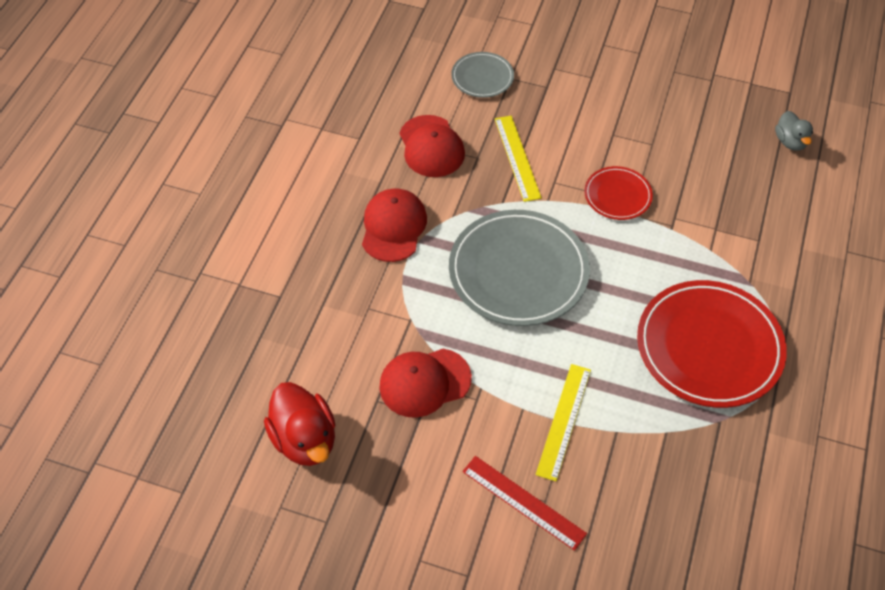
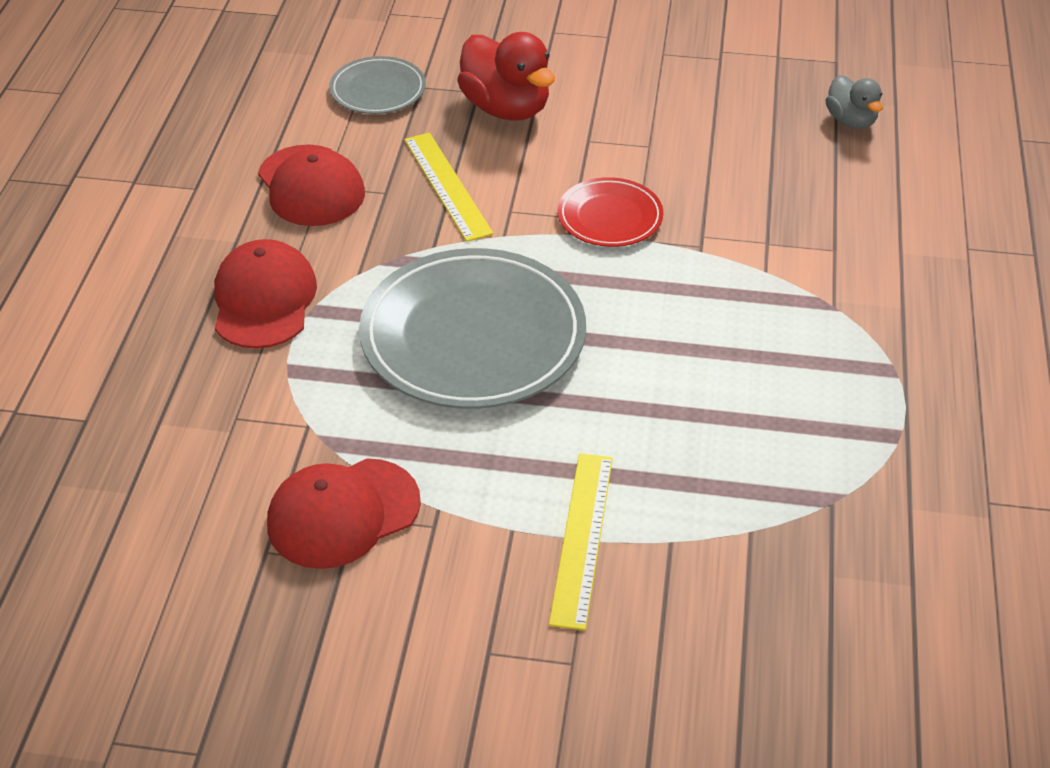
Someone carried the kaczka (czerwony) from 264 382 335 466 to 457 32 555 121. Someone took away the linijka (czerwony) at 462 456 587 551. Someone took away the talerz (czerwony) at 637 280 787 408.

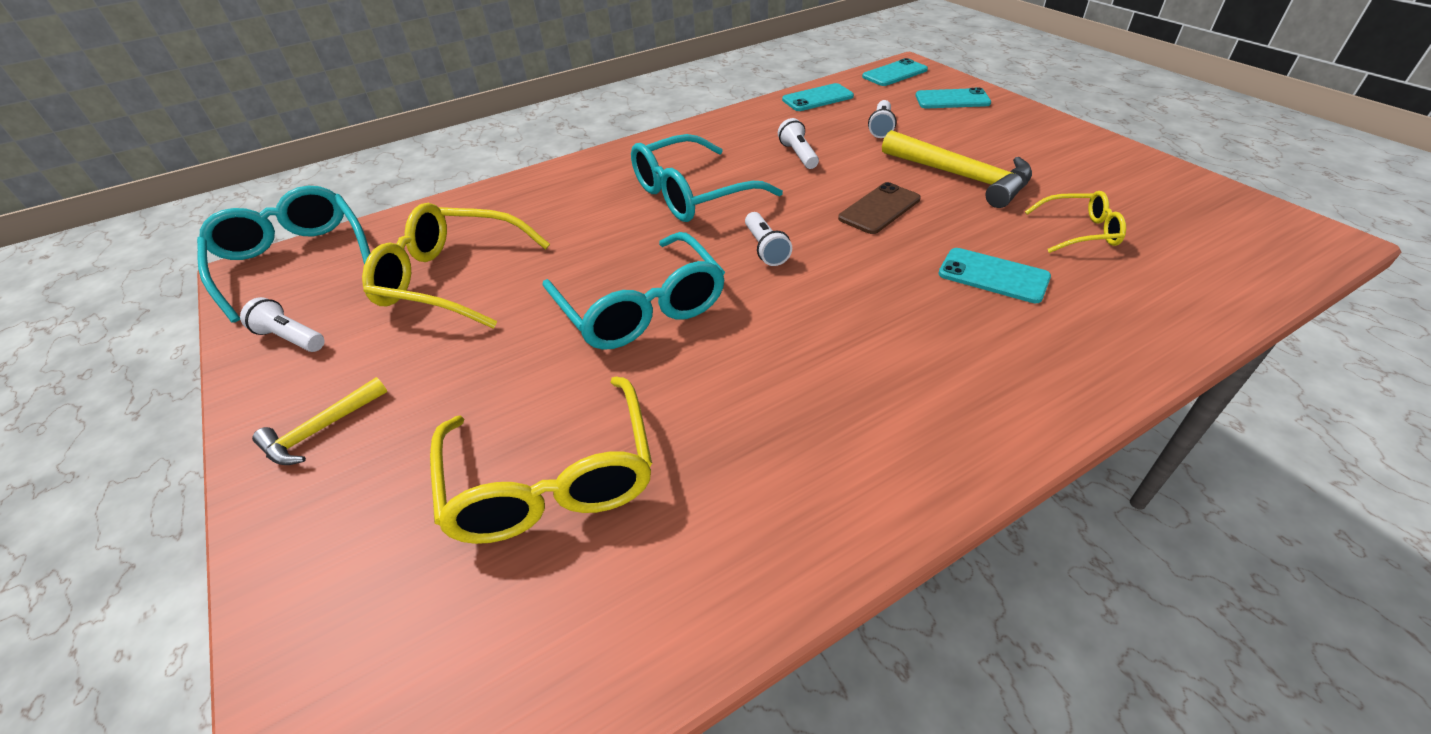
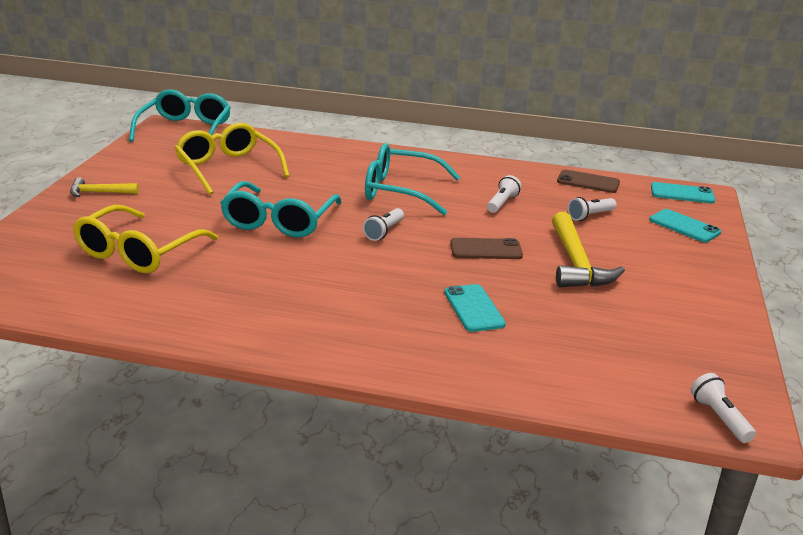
Someone repainted the telefon (turkusowy) at 782 83 854 111, which became the telefon (brązowy) at 557 170 620 193. Someone carried the latarka (biały) from 240 297 325 352 to 690 373 756 443. Someone took away the okulary (żółty) at 1025 191 1126 253.

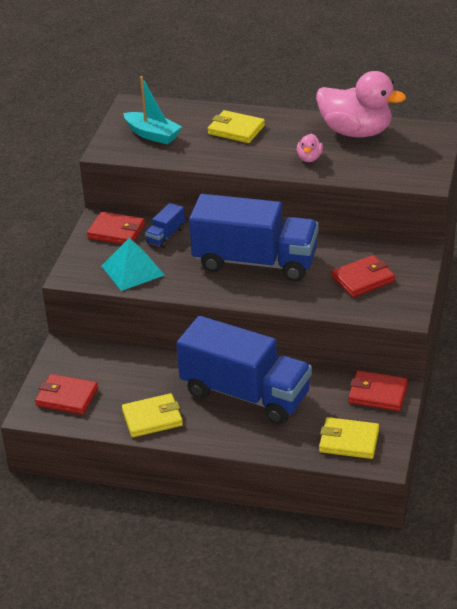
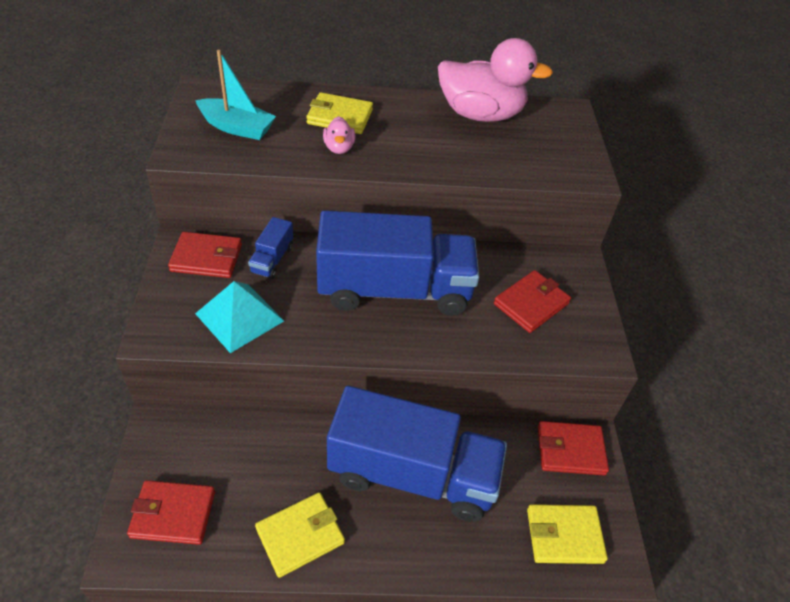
Someone carried the kaczka (różowy) from 297 133 323 162 to 323 116 355 154.

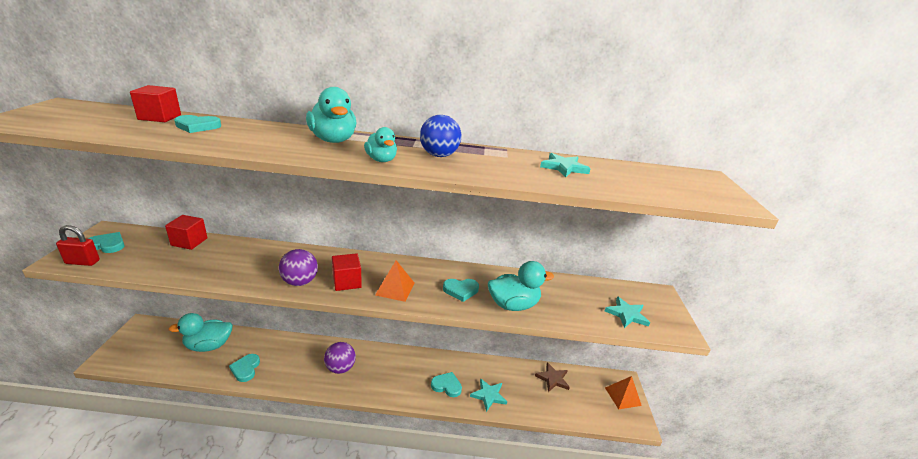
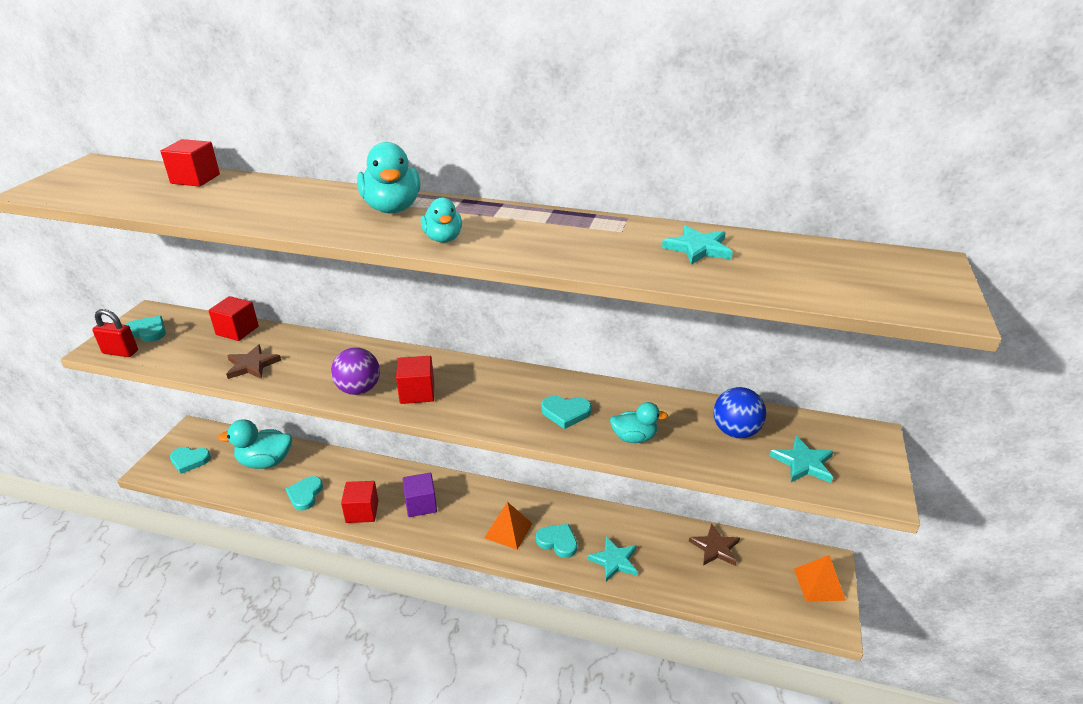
Someone carried the serce (turkusowy) from 174 115 221 133 to 170 447 211 474. Someone put down the gwiazda (brązowy) at 226 344 281 379. Someone put down the sześcian (czerwony) at 341 481 379 523. Someone swapped the piłka (fioletowy) at 324 342 356 374 for the sześcian (fioletowy) at 403 473 437 517. Someone carried the piramida (pomarańczowy) from 375 260 415 302 to 484 502 533 550. Someone scaled the kaczka (turkusowy) at 488 261 554 311 by 0.61. Someone carried the piłka (niebieski) from 420 115 461 157 to 714 387 767 438.

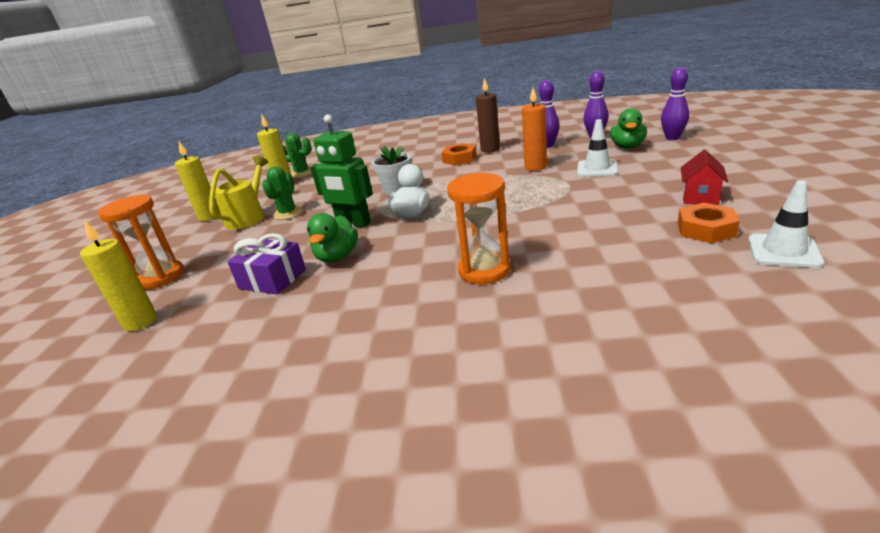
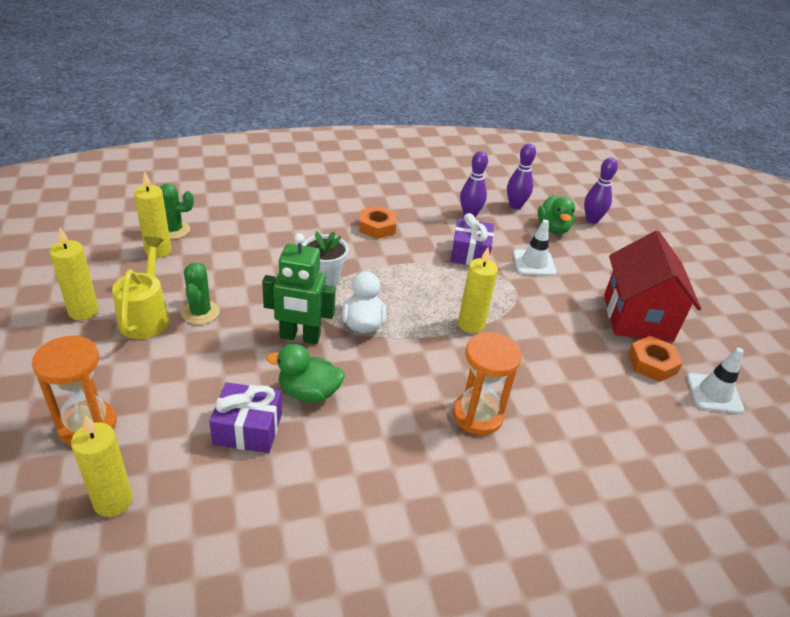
Someone rotated the kaczka (zielony) at 307 213 358 263 by 105 degrees clockwise. Someone swapped the świeca (pomarańczowy) at 522 87 547 171 for the prezent (fioletowy) at 450 213 494 265. Someone put down the świeca (żółty) at 458 247 498 334. Someone scaled the domek (czerwony) at 681 150 728 205 by 2.04. Someone took away the świeca (brązowy) at 476 78 500 153.

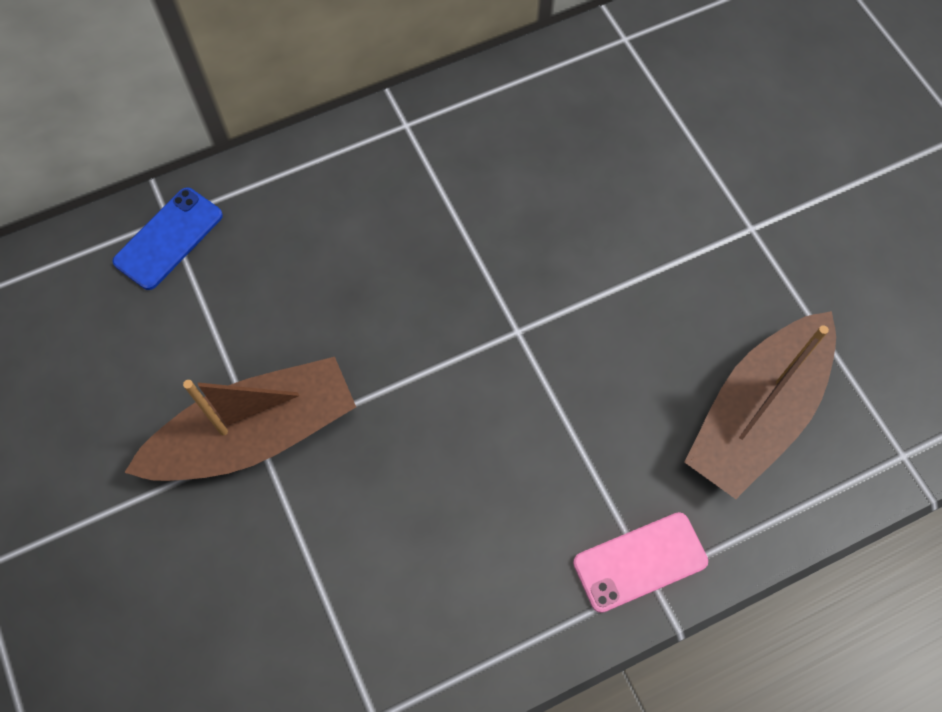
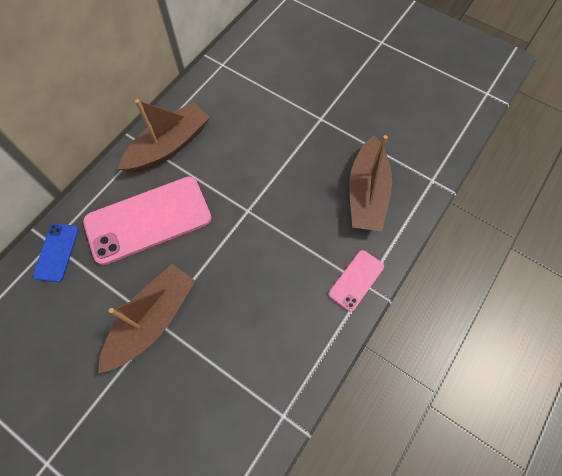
Someone put down the telefon (różowy) at 83 177 211 265. Someone put down the łódka (brązowy) at 118 99 210 173.

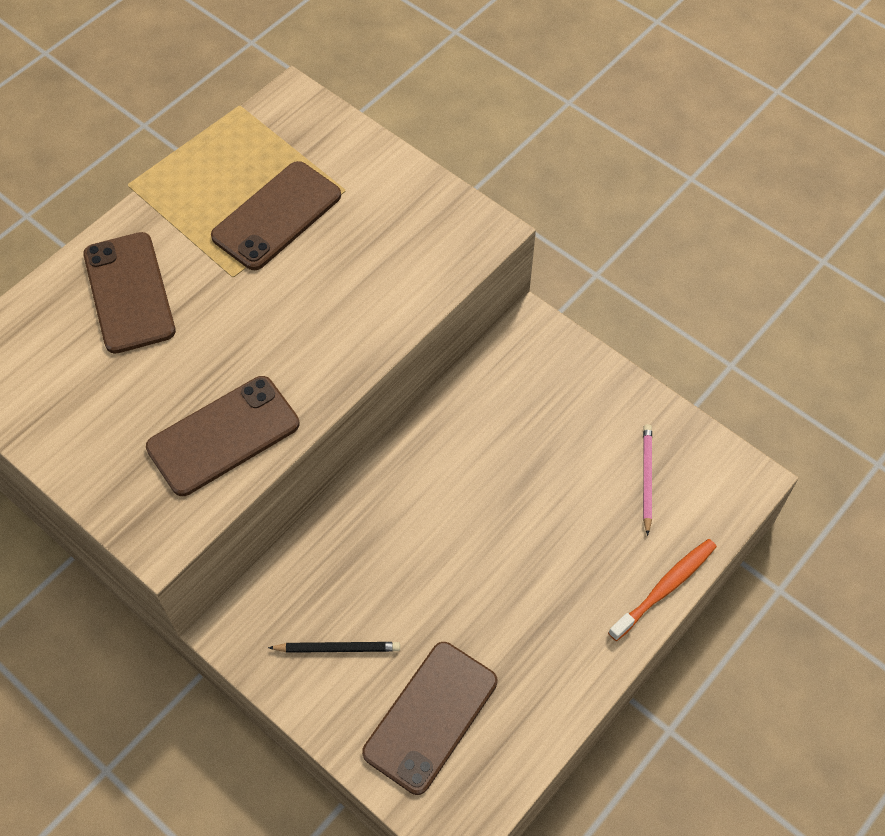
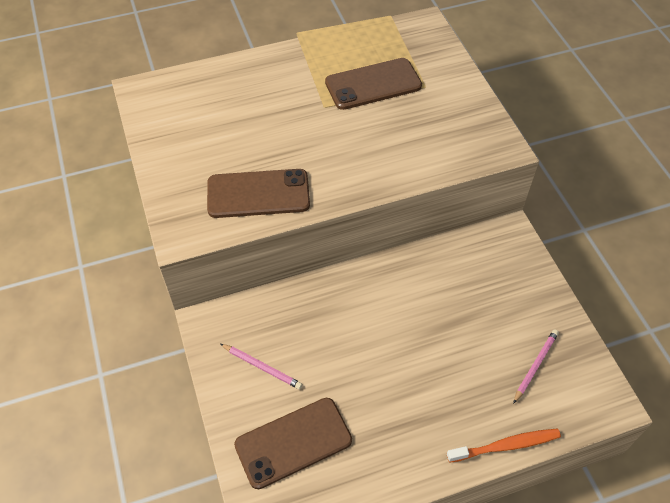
Someone repainted the ołówek (czarny) at 268 642 400 653, which became the ołówek (różowy) at 221 344 302 389. Someone took away the telefon (brązowy) at 83 232 176 354.

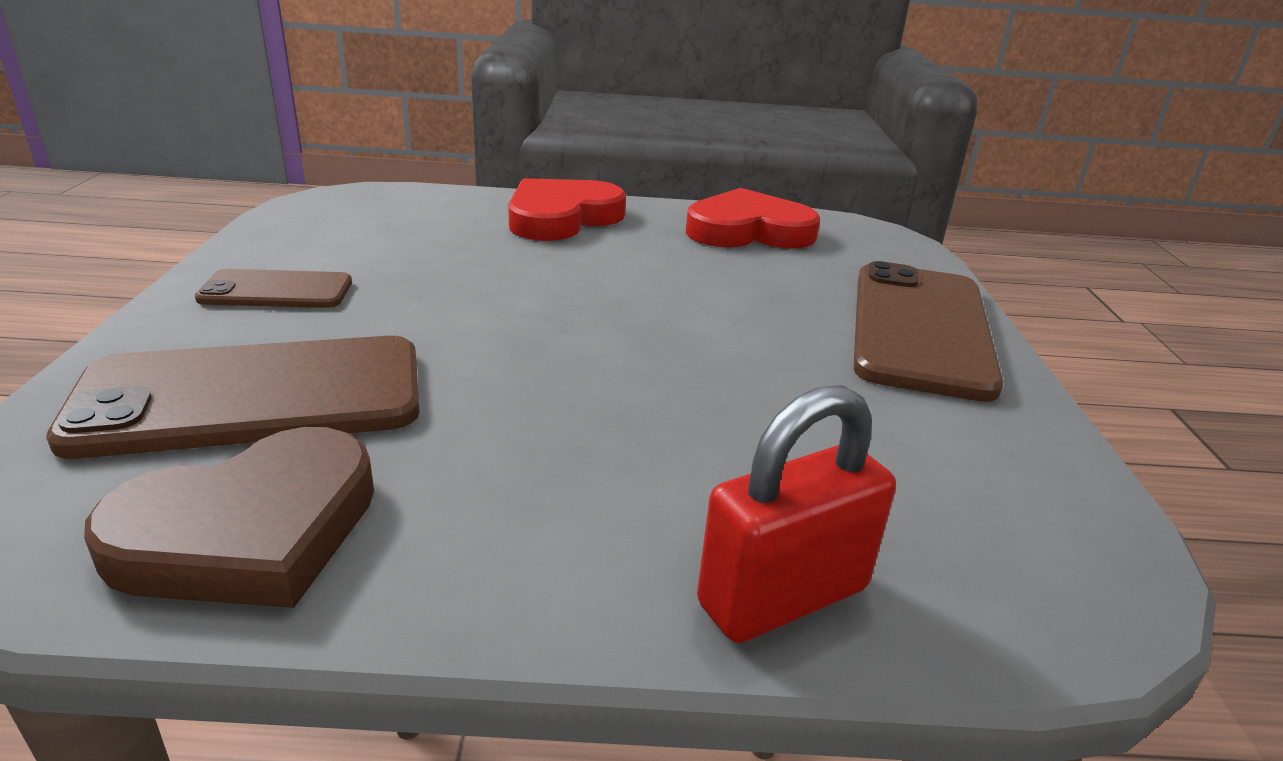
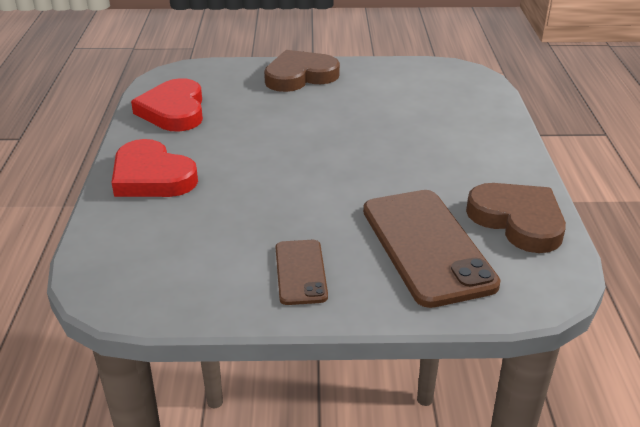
Someone swapped the telefon (brązowy) at 854 261 1003 402 for the serce (brązowy) at 264 50 340 92. Someone took away the kłódka (czerwony) at 697 385 896 643.

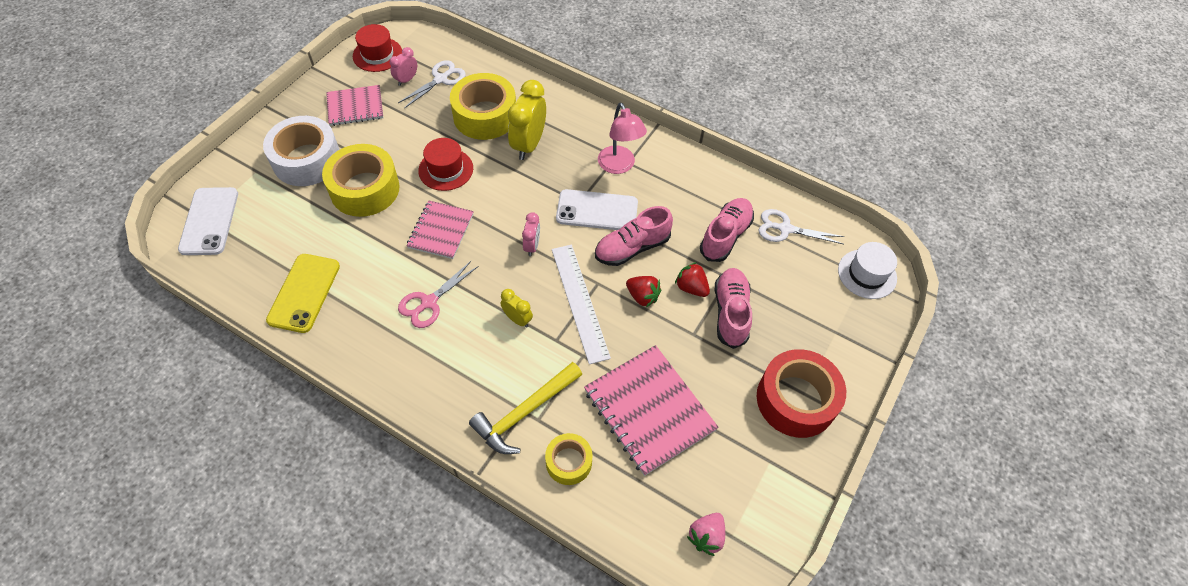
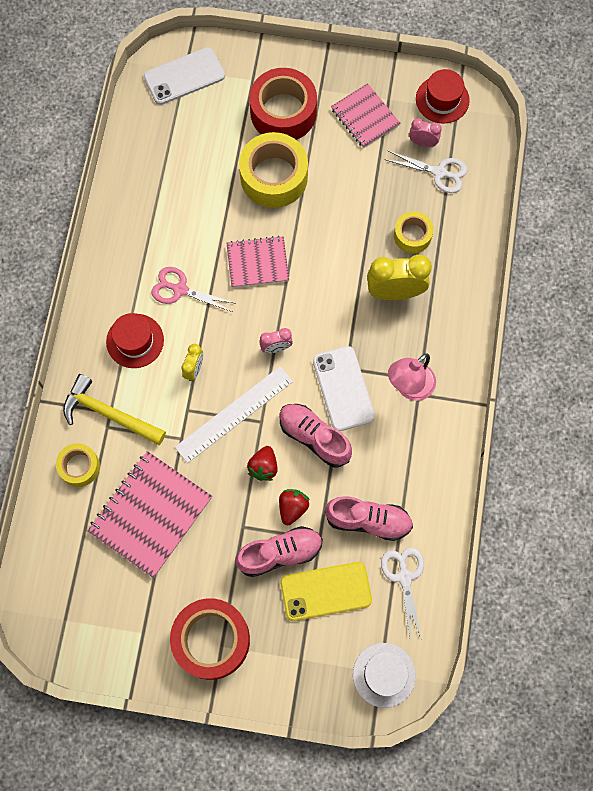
Someone carried the kapelusz (czerwony) from 418 138 473 191 to 106 313 164 368. Someone repainted the taśma klejąca (biały) at 263 116 340 186, which became the taśma klejąca (czerwony) at 249 68 317 140. Someone carried the telefon (żółty) from 266 254 340 333 to 281 562 372 621. Someone scaled the taśma klejąca (żółty) at 450 73 516 140 by 0.55. Someone took away the truskawka (różowy) at 687 513 725 556.

